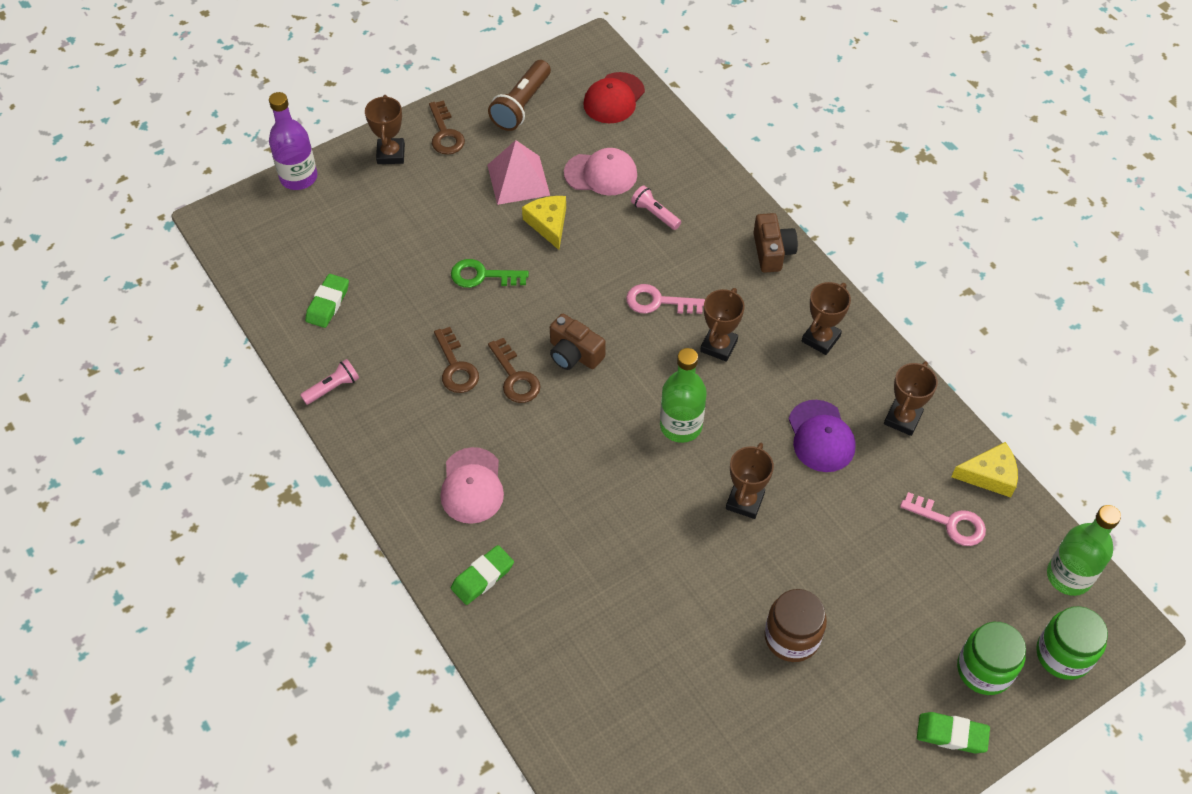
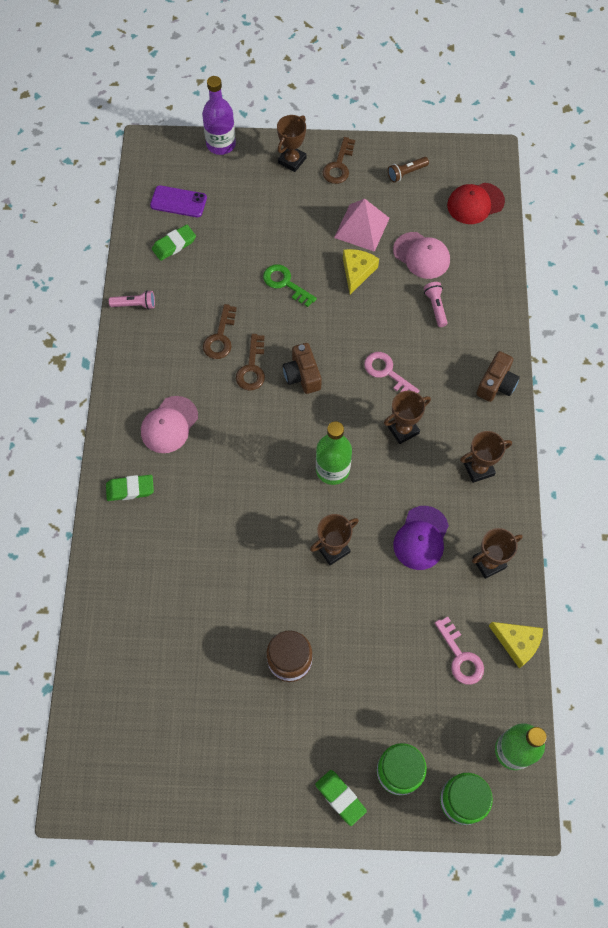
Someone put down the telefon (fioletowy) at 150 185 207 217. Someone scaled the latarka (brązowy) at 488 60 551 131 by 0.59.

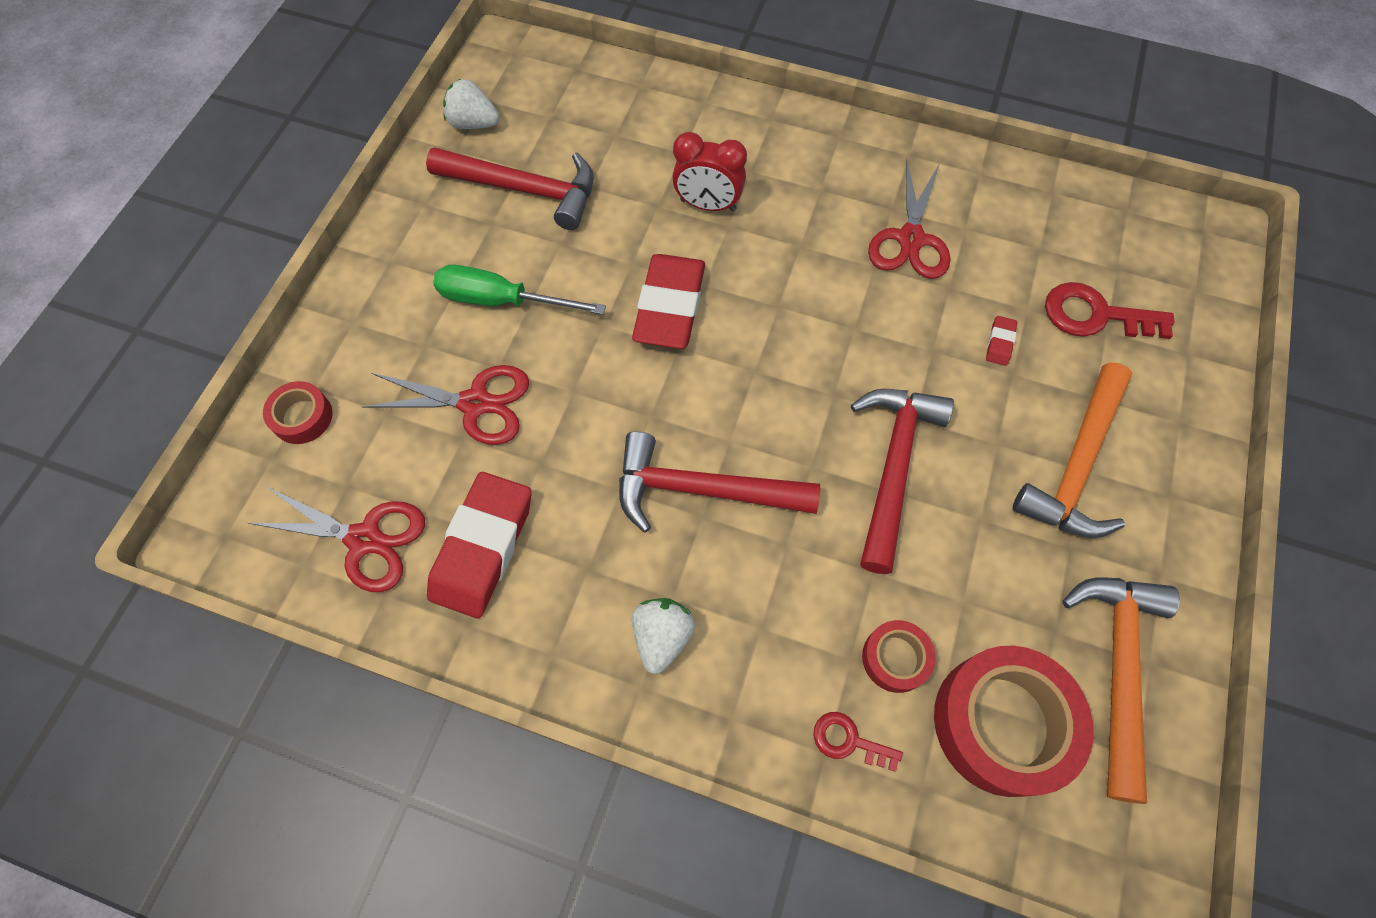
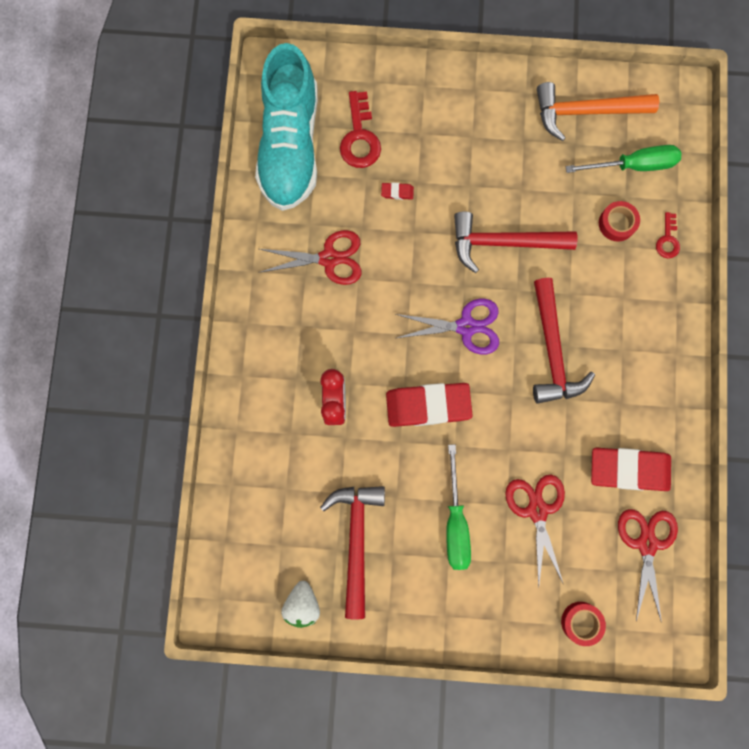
Someone put down the but (turkusowy) at 255 43 318 211. Someone put down the nożyczki (fioletowy) at 396 299 499 355. Someone swapped the taśma klejąca (czerwony) at 934 646 1094 797 for the śrubokręt (zielony) at 566 145 681 173. Someone took away the truskawka (biały) at 632 598 695 674. Someone took away the młotek (pomarańczowy) at 1012 363 1132 538.

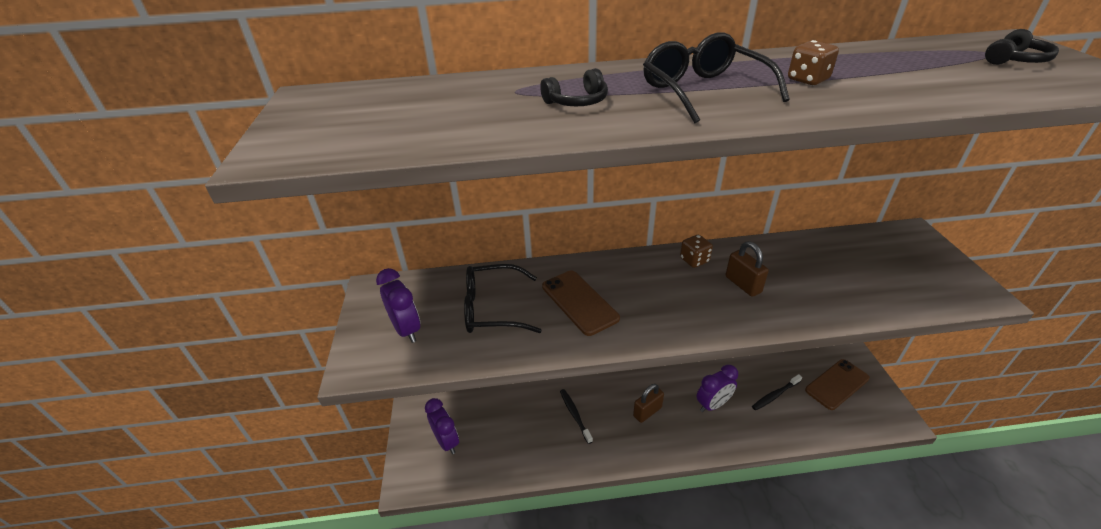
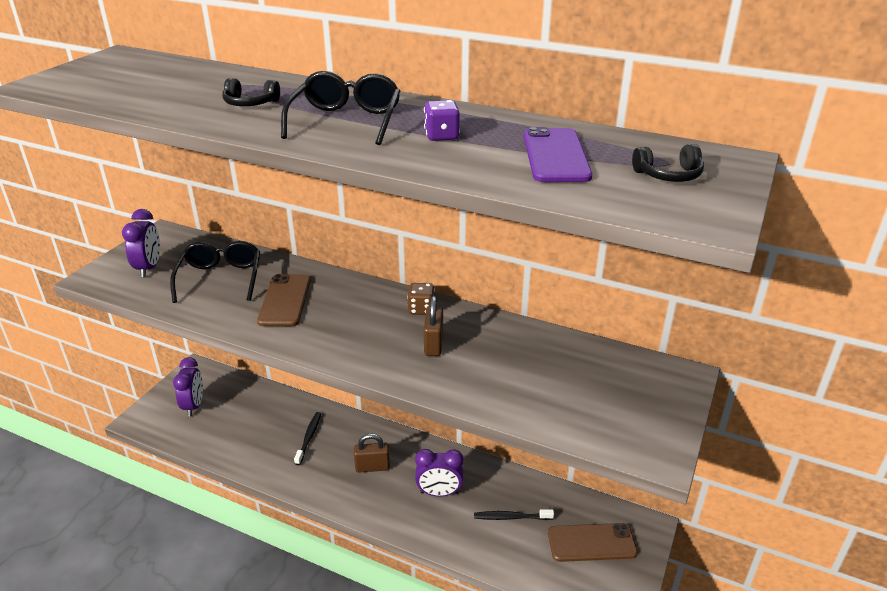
Someone rotated the okulary (czarny) at 464 264 542 333 by 60 degrees clockwise. Someone repainted the kostka do gry (brązowy) at 788 40 839 85, which became the kostka do gry (fioletowy) at 424 100 460 141. Someone put down the telefon (fioletowy) at 524 127 592 182.

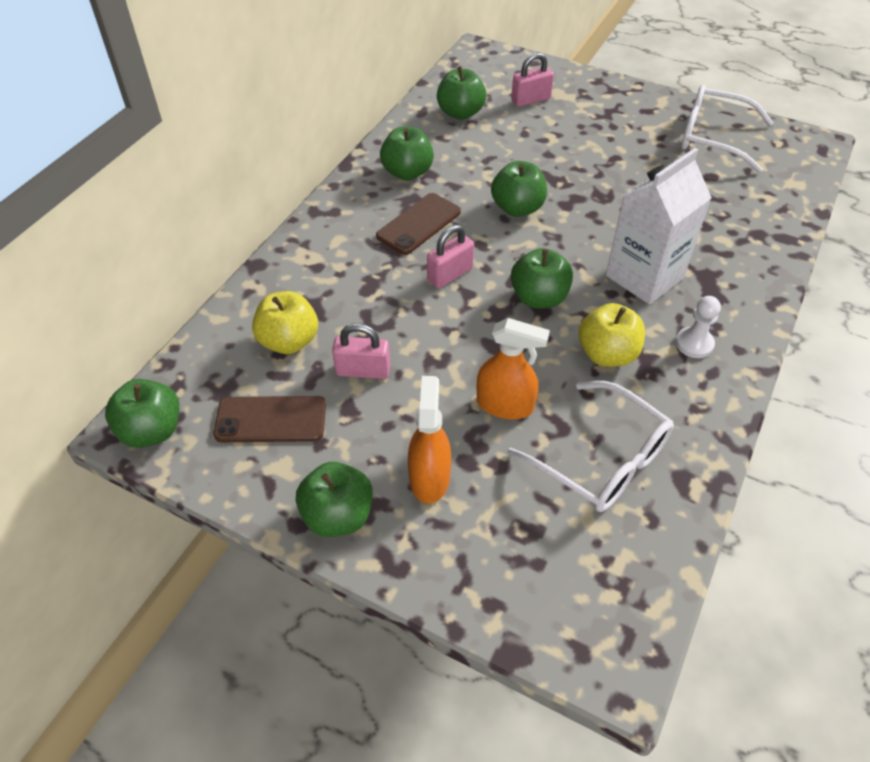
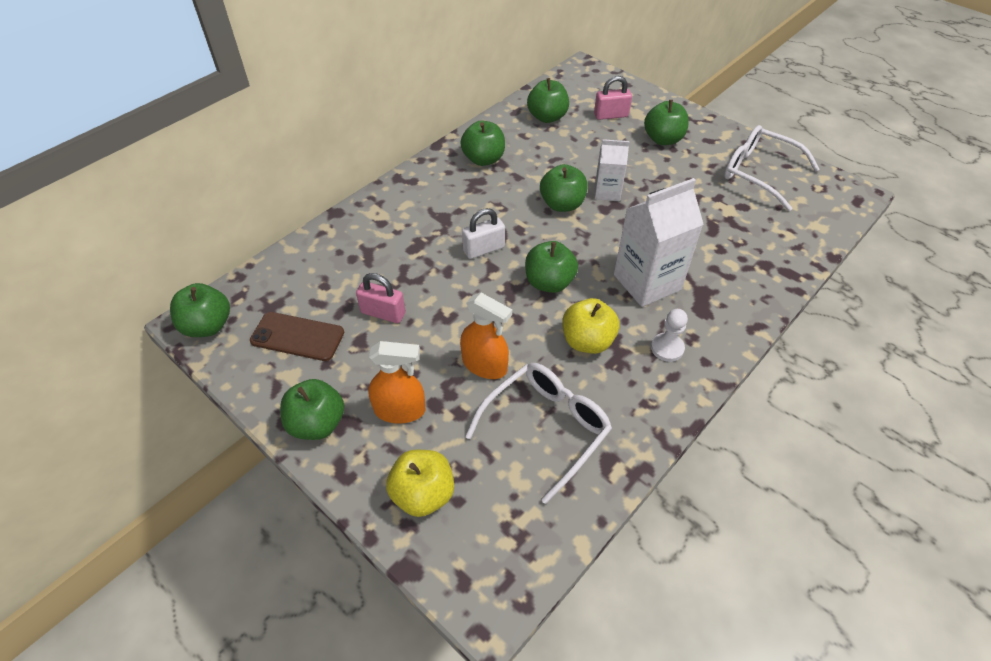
Someone rotated the spryskiwacz (pomarańczowy) at 408 376 451 504 by 75 degrees clockwise. Someone carried the jabłko (żółty) from 252 291 318 354 to 386 450 454 517. Someone repainted the kłódka (różowy) at 427 225 474 288, which became the kłódka (biały) at 462 208 505 259. Someone rotated the okulary (biały) at 507 381 674 512 by 105 degrees counterclockwise. Someone put down the karton mleka (biały) at 595 139 630 201. Someone put down the jabłko (zielony) at 644 100 689 145. Someone took away the telefon (brązowy) at 376 193 461 255.

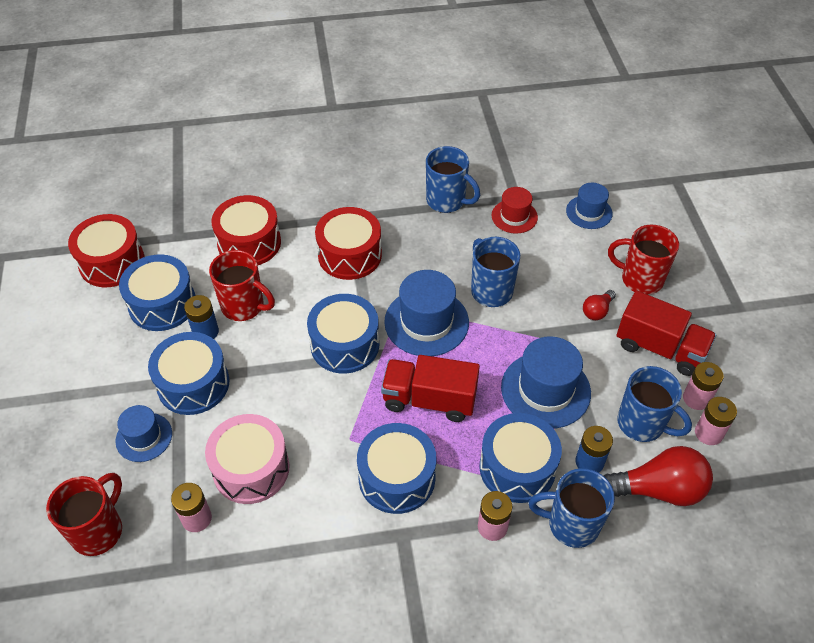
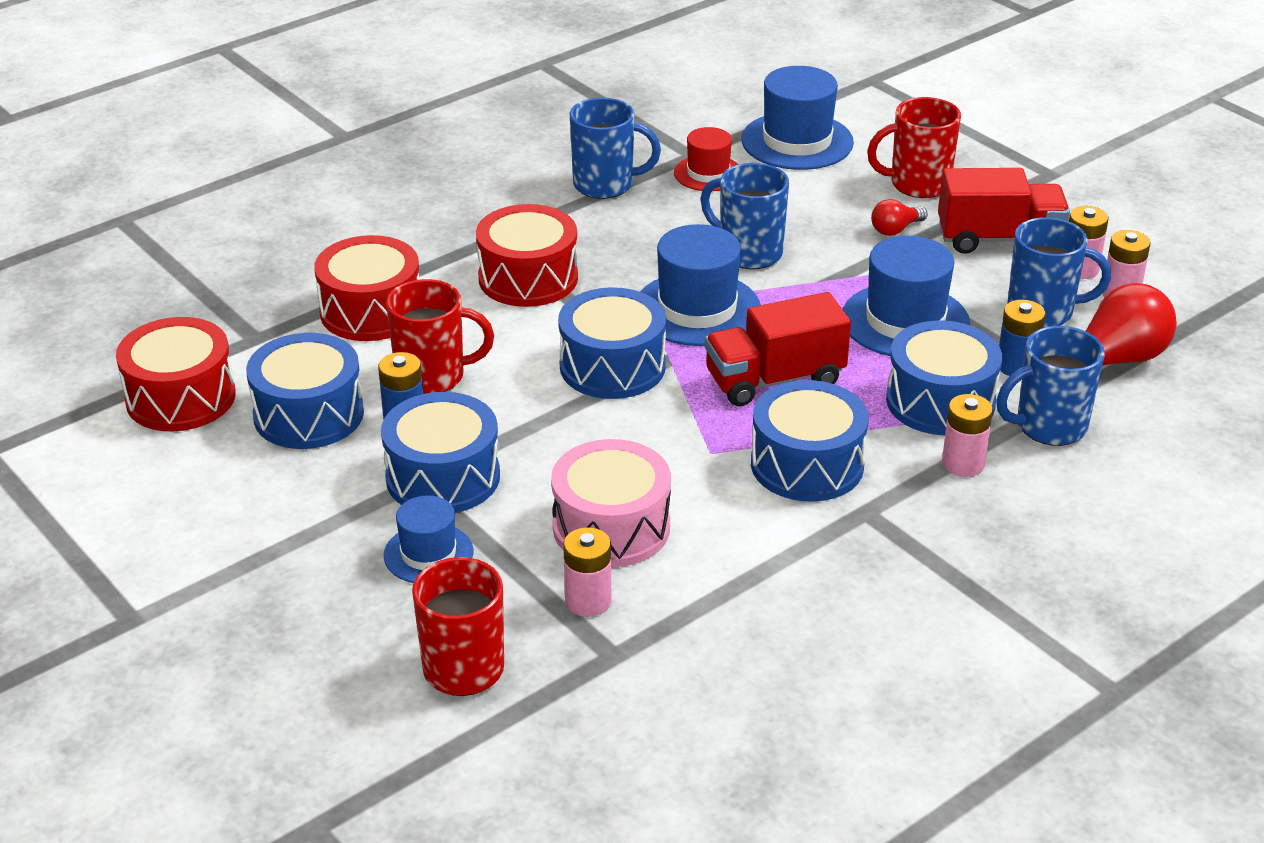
Someone scaled the kapelusz (niebieski) at 566 183 613 229 by 1.66. Someone rotated the żarówka (czerwony) at 583 290 616 320 by 45 degrees clockwise.

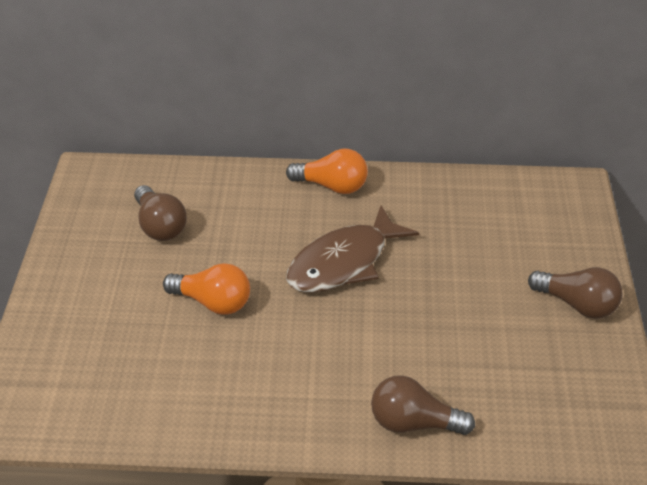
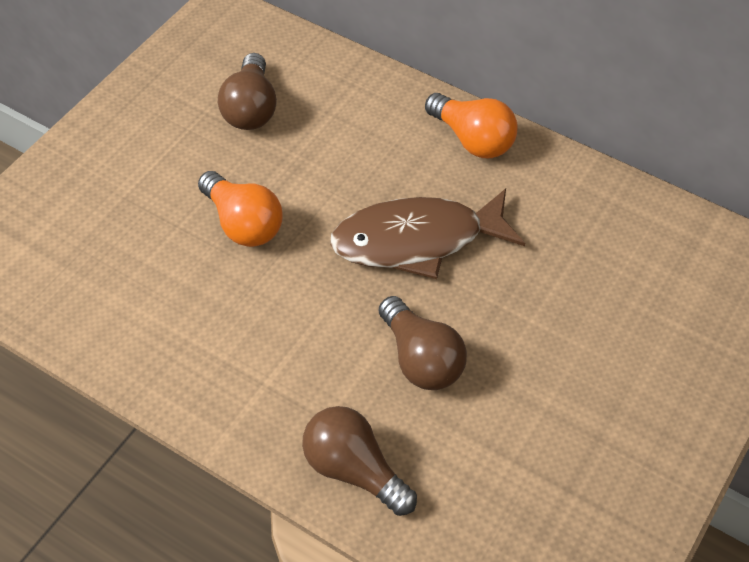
Someone carried the żarówka (brązowy) from 528 267 623 319 to 379 296 467 390.

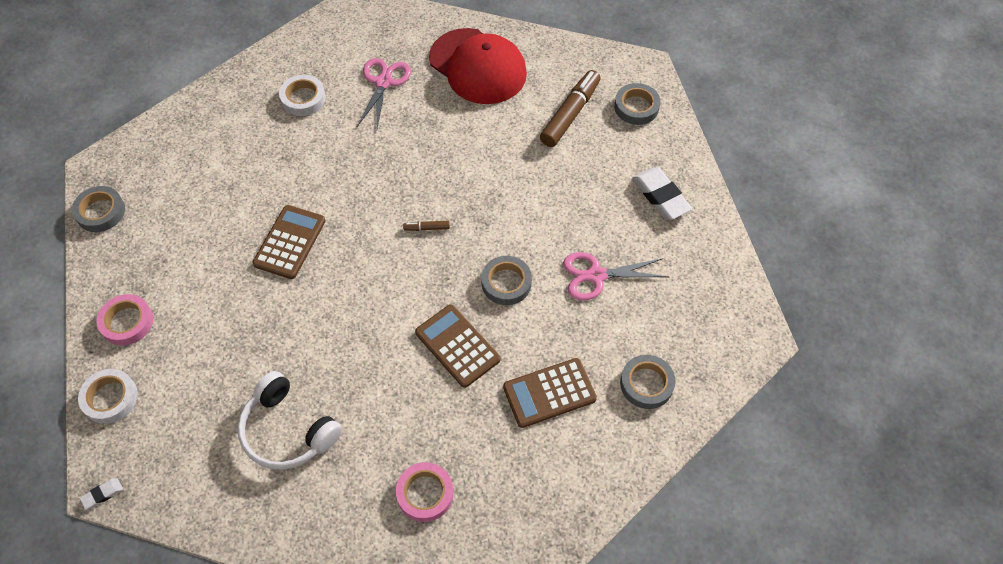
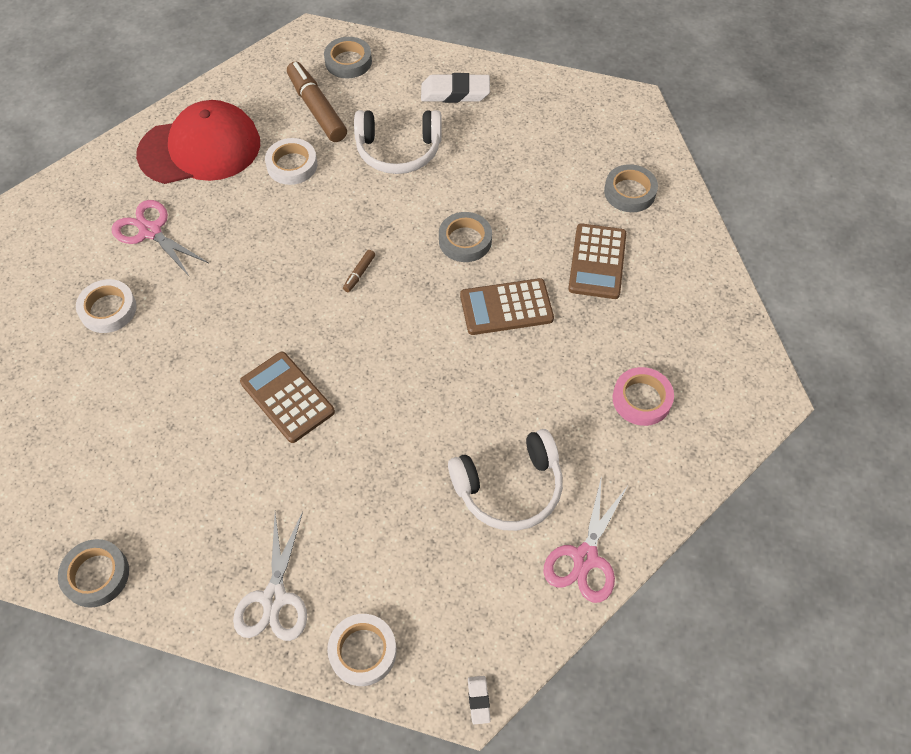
Someone swapped the taśma klejąca (różowy) at 96 294 153 346 for the nożyczki (biały) at 233 512 307 641. Someone put down the taśma klejąca (biały) at 265 138 317 185. Someone put down the słuchawki (biały) at 354 110 442 174. Someone carried the nożyczki (różowy) from 563 252 668 301 to 544 475 628 603.

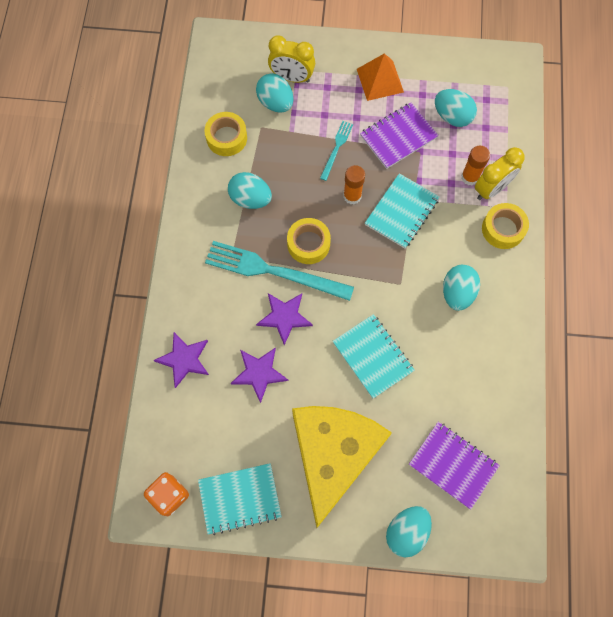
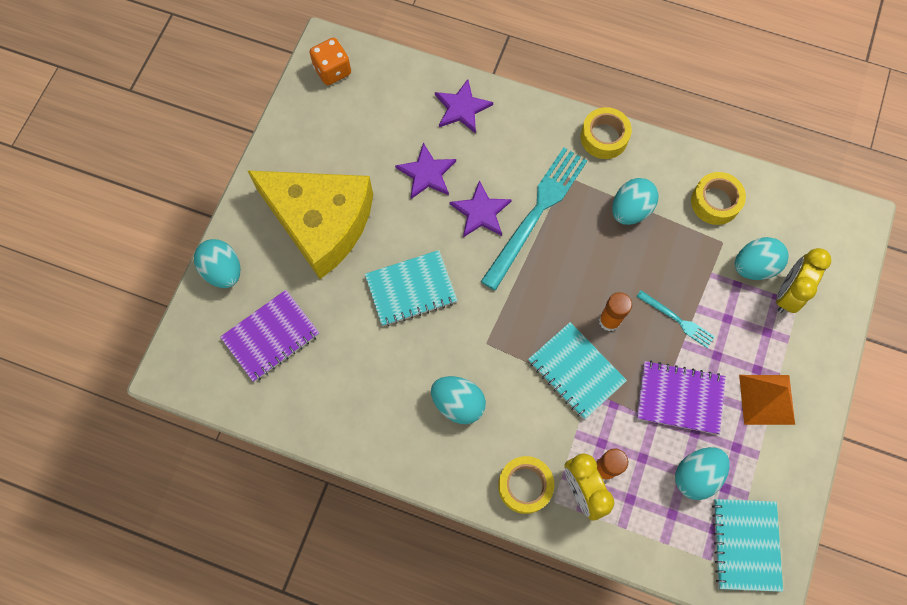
Someone carried the taśma klejąca (żółty) from 287 218 331 264 to 581 107 632 159. Someone rotated the zeszyt (fioletowy) at 360 102 439 169 by 60 degrees counterclockwise. Someone carried the zeszyt (turkusowy) from 198 463 282 535 to 712 499 783 592.

